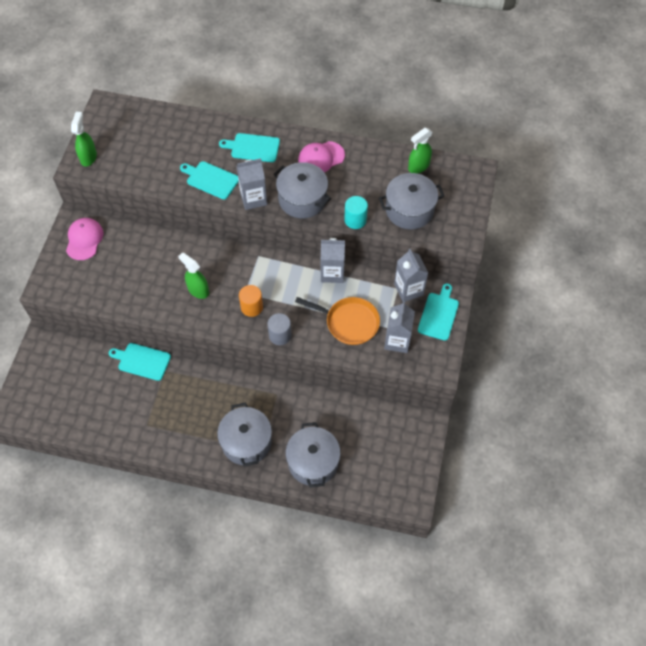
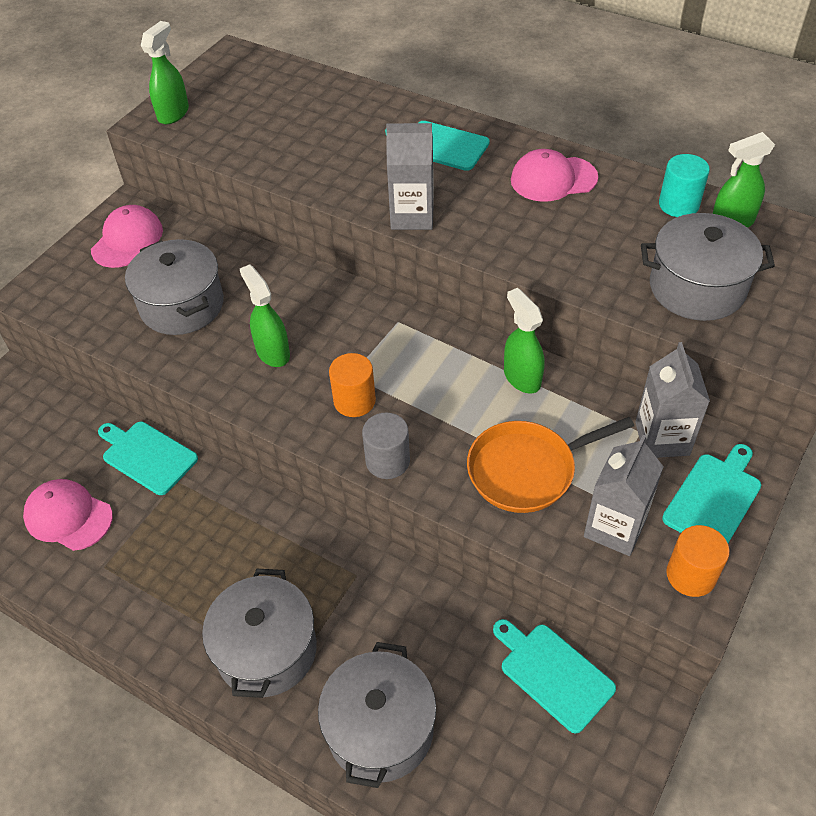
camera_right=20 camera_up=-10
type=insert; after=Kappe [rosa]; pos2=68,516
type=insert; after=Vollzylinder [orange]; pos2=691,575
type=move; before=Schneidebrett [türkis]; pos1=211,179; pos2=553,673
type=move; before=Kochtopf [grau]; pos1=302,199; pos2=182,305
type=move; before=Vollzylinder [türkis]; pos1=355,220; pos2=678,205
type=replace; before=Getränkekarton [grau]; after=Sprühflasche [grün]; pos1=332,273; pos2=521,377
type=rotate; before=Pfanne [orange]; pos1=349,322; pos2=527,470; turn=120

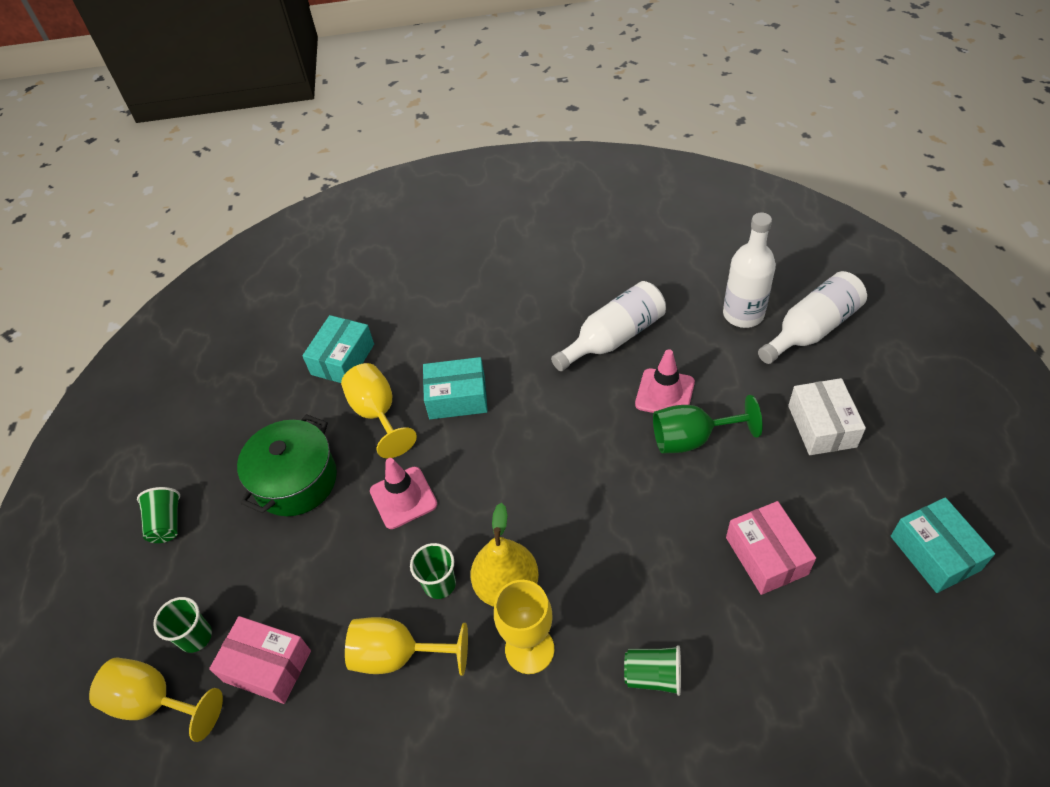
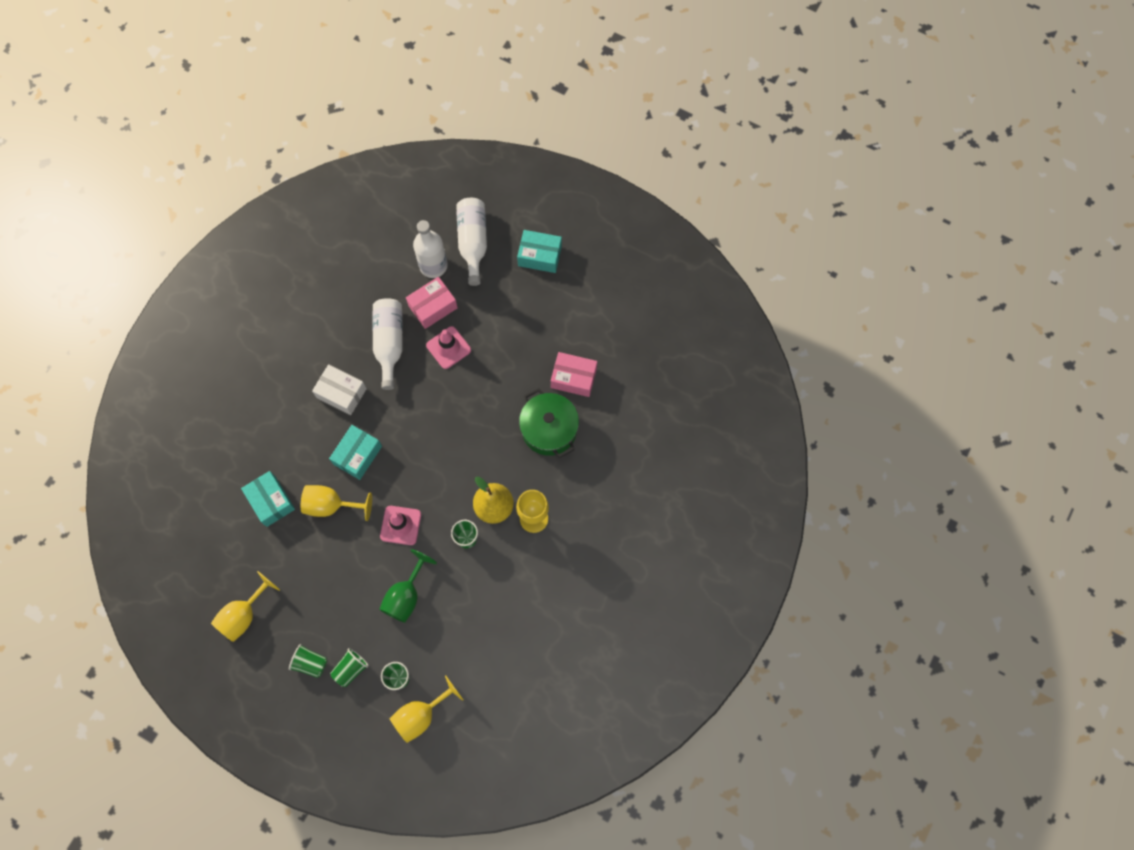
camera_right=-60 camera_up=20
type=move; before=Schachtel [rosa]; pos1=267,666; pos2=433,307
type=move; before=Kochtopf [grün]; pos1=296,481; pos2=549,429
type=move; before=Kelch [gelb]; pos1=398,655; pos2=244,614
type=move; before=Becher [grün]; pos1=653,676; pos2=350,669
type=move; before=Kelch [grün]; pos1=692,439; pos2=406,595
type=move; before=Schachtel [weiß]; pos1=822,426; pos2=341,393
type=move; before=Schachtel [türkis]; pos1=934,553; pos2=539,256

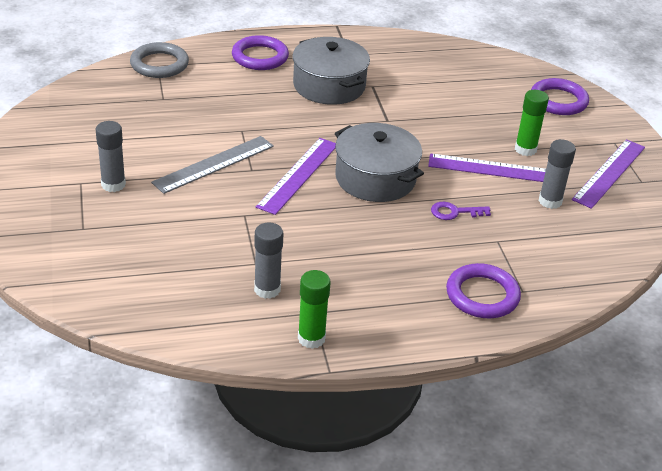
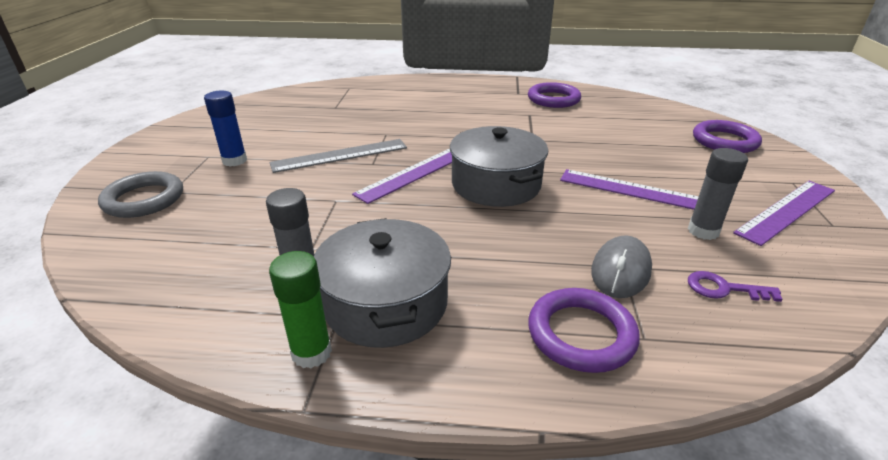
camera_right=20 camera_up=-5
type=delete; before=Klebestift [grün]; pos1=525,149
type=insert; after=Computermaus [grau]; pos2=620,271
type=move; before=Ring [grau]; pos1=159,64; pos2=144,199
type=move; before=Ring [lila]; pos1=260,57; pos2=553,99
type=move; before=Kochtopf [grau]; pos1=329,86; pos2=385,303
type=move; before=Schlüssel [lila]; pos1=455,212; pos2=723,289
type=recolor; before=Klebestift [grau]; after=Klebestift [blau]; pos1=113,184; pos2=234,161

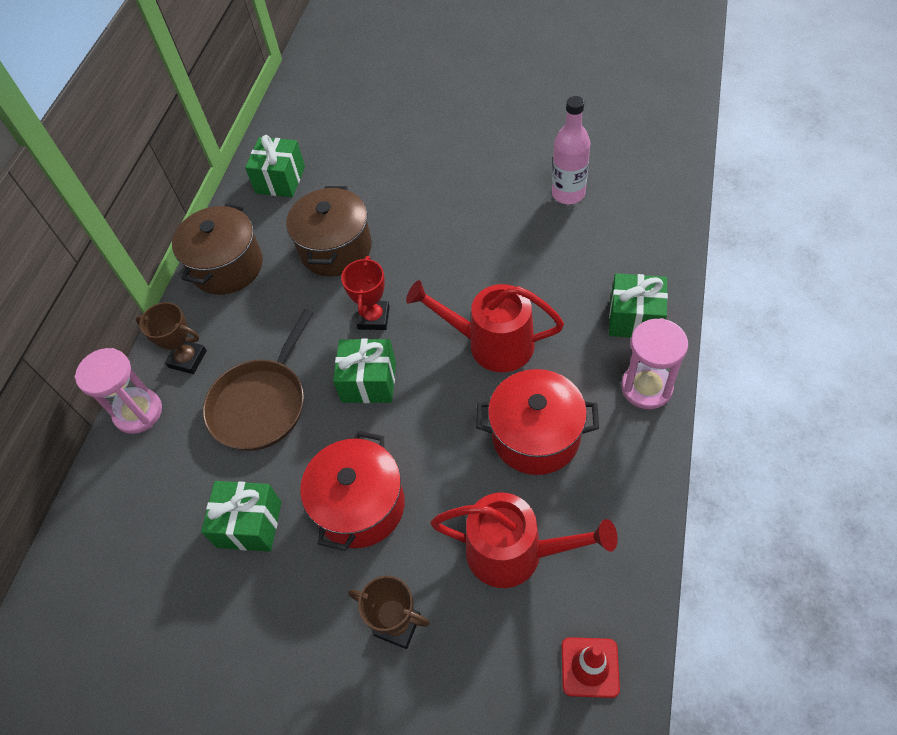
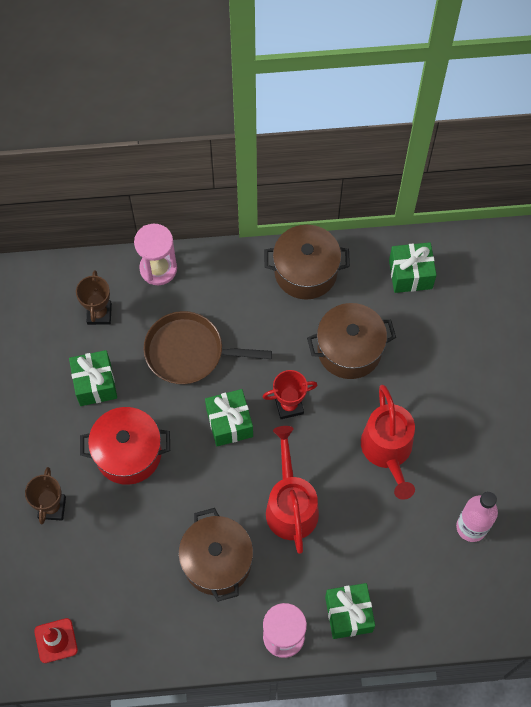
camera_right=65 camera_up=10
type=move; before=Pokal [braun]; pos1=187,359; pos2=99,314
type=move; before=Gießkanne [rot]; pos1=514,552; pos2=388,450
type=recolor; before=Kochtopf [rot]; after=Kochtopf [braun]; pos1=536,436; pos2=217,561

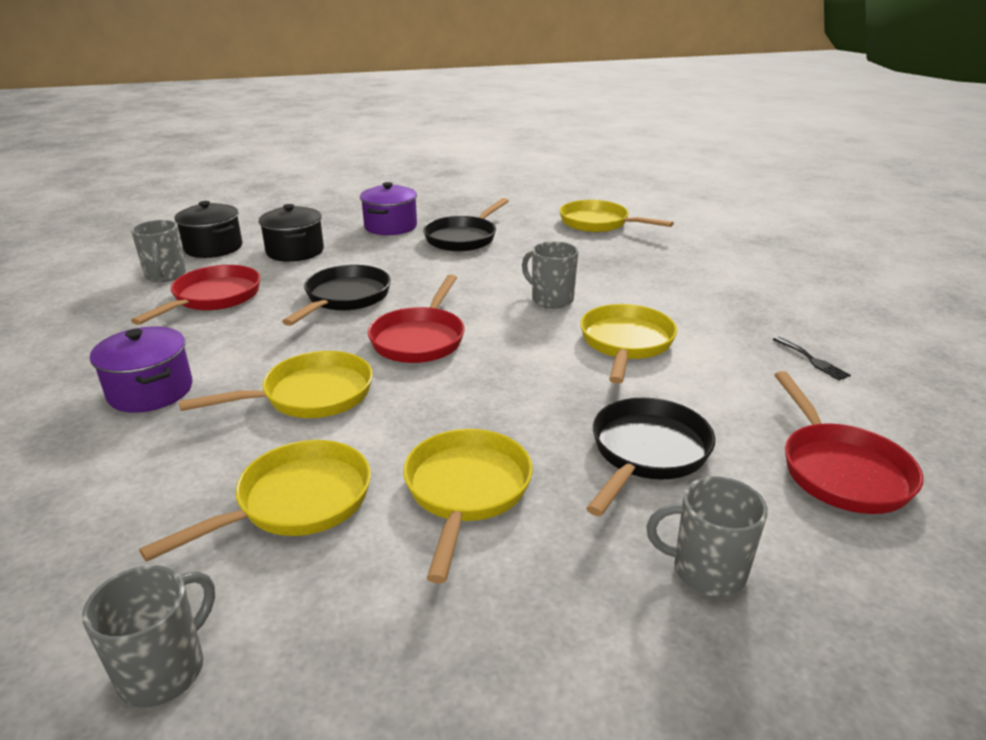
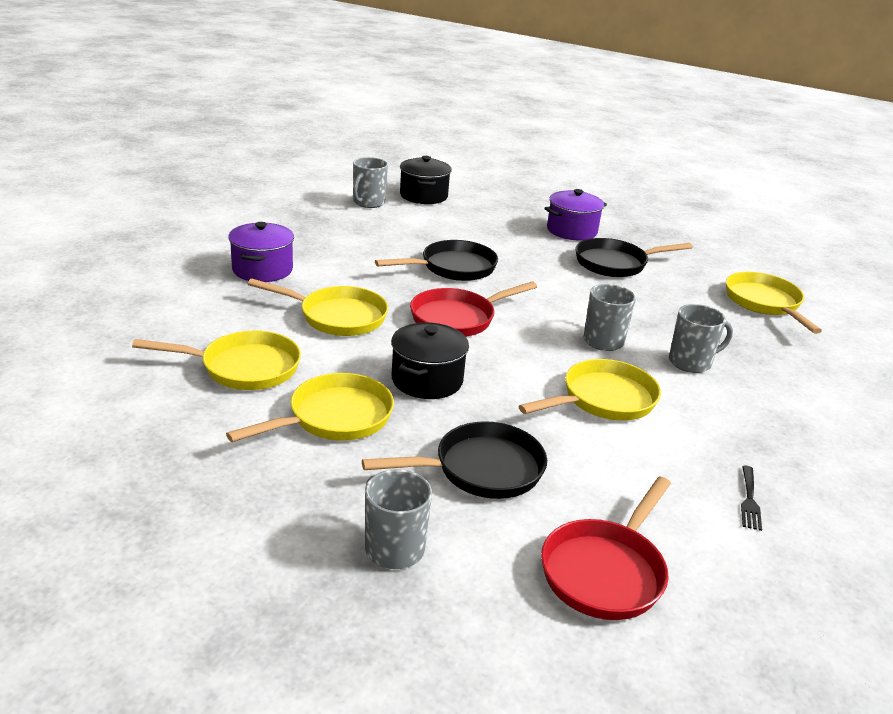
camera_right=40 camera_up=0
type=delete; before=Pfanne [rot]; pos1=213,298
type=move; before=Tasse [grau]; pos1=164,670; pos2=691,362
type=move; before=Kochtopf [schwarz]; pos1=295,251; pos2=427,380

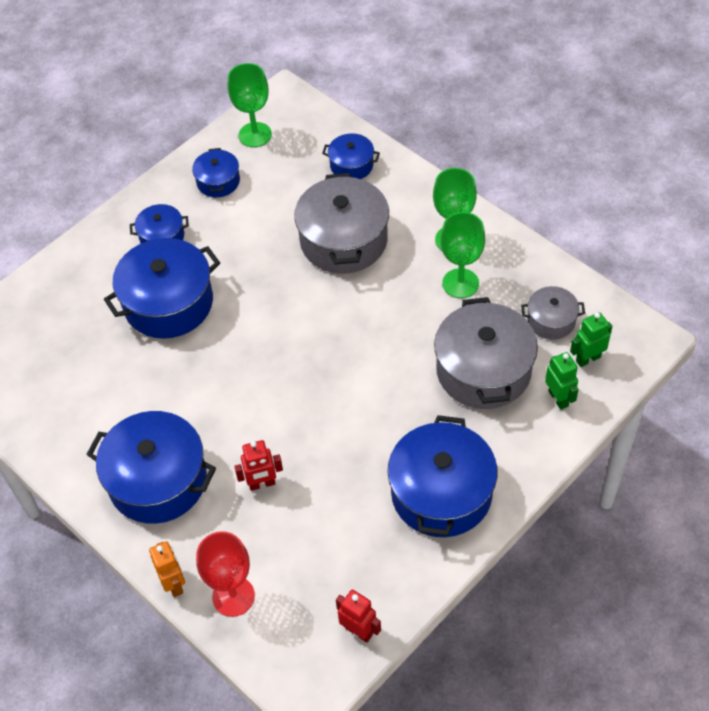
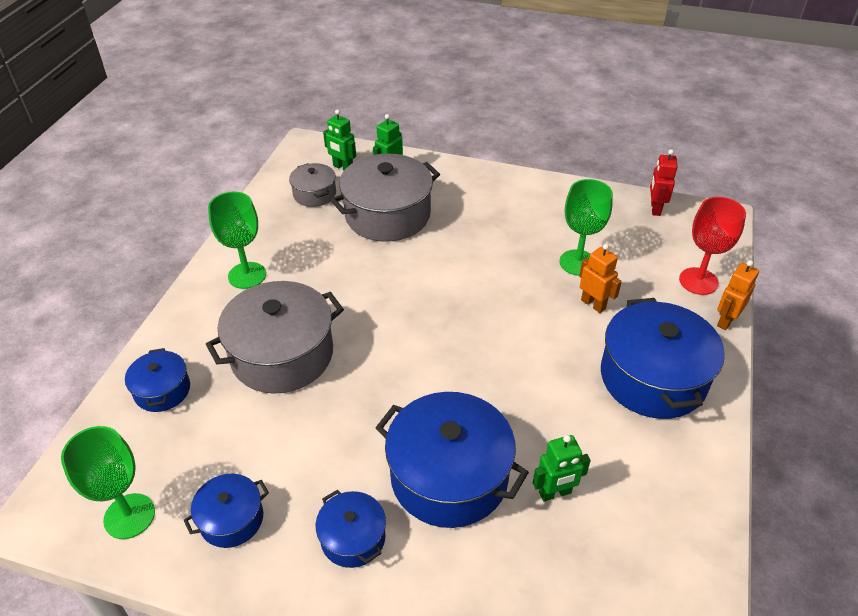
camera_right=-120 camera_up=-10
type=delete; before=Kochtopf [blau]; pos1=441,493
type=insert; after=Roboter [grün]; pos2=555,493
type=move; before=Kelch [grün]; pos1=460,283; pos2=578,263
type=recolor; before=Roboter [rot]; after=Roboter [orange]; pos1=262,484; pos2=593,304

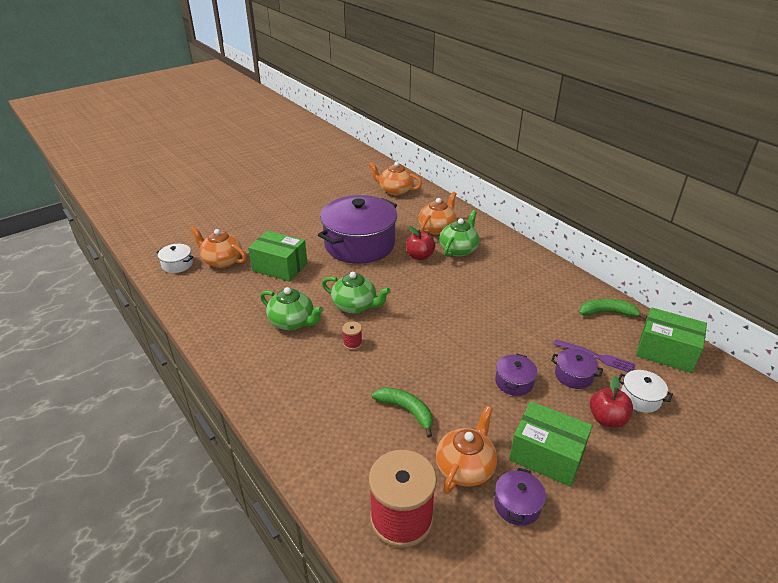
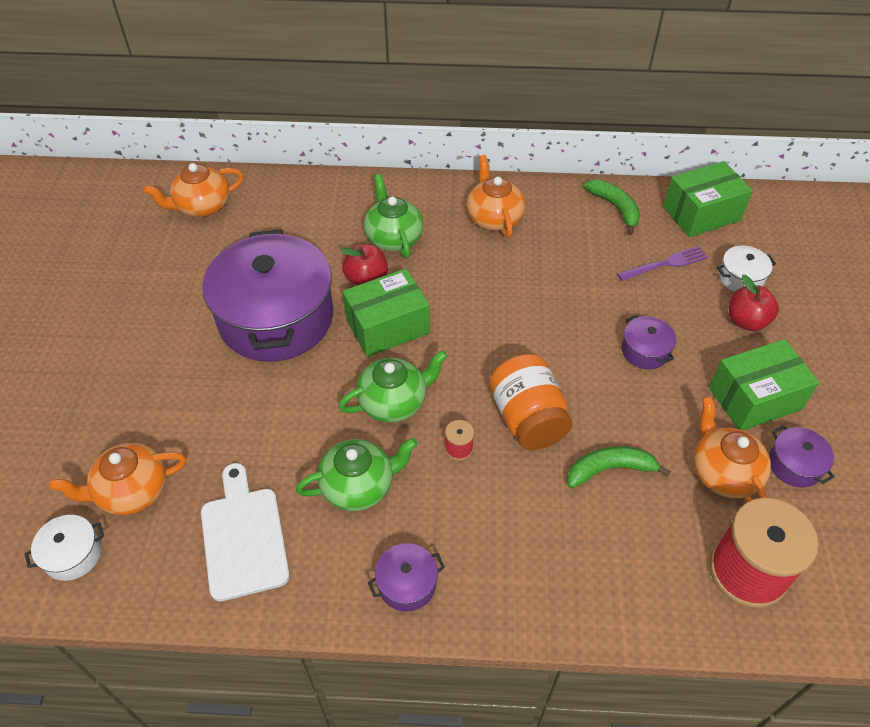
camera_right=-50 camera_up=15
type=insert; after=Schneidebrett [weiß]; pos2=243,537
type=insert; after=Einmachglas [orange]; pos2=527,418
type=move; before=Schachtel [grün]; pos1=280,267; pos2=387,326
type=move; before=Teekanne [orange]; pos1=437,228; pos2=494,218
type=move; before=Kochtopf [lila]; pos1=573,375; pos2=407,584
type=rotate; before=Banane [grün]; pos1=607,313; pos2=615,208; turn=105

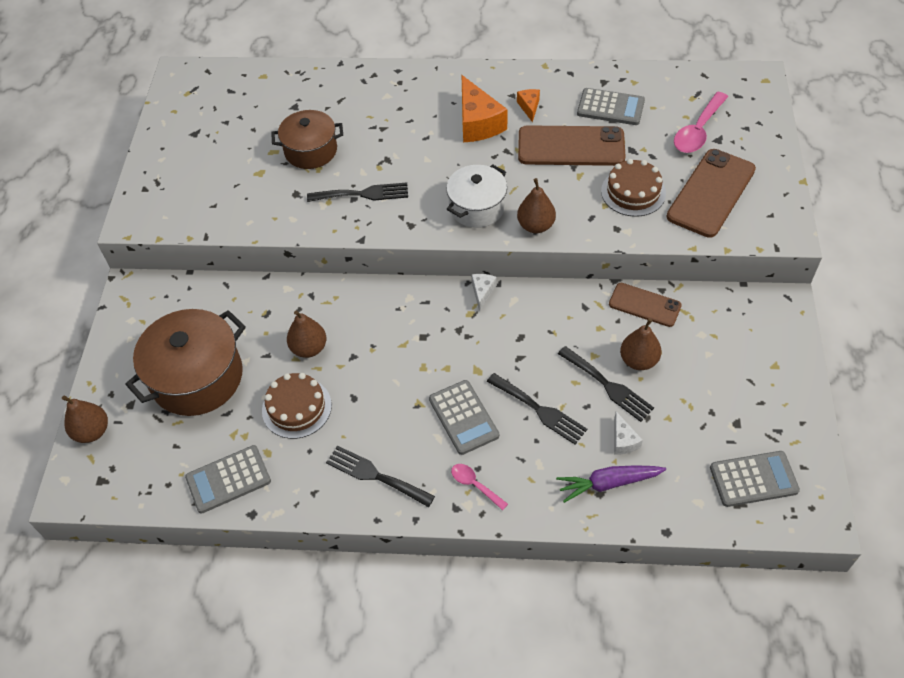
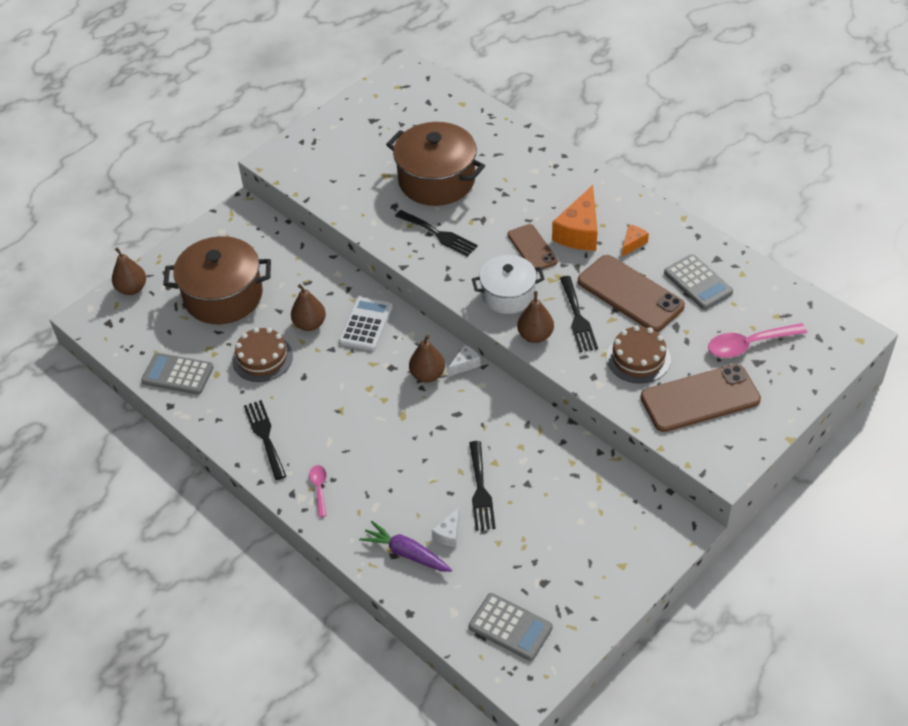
camera_right=40 camera_up=-5
type=delete; before=Taschenrechner [grau]; pos1=463,417
type=insert; after=Taschenrechner [weiß]; pos2=366,324
type=move; before=Gabel [schwarz]; pos1=540,410; pos2=578,318
type=move; before=Handy [braun]; pos1=644,305; pos2=532,248
type=move; before=Birne [braun]; pos1=638,360; pos2=427,375
type=resize; before=Kochtopf [braun]; pos1=311,151; pos2=436,180; scale=1.56

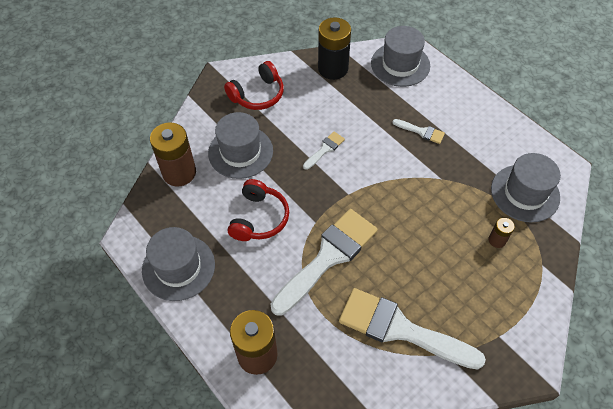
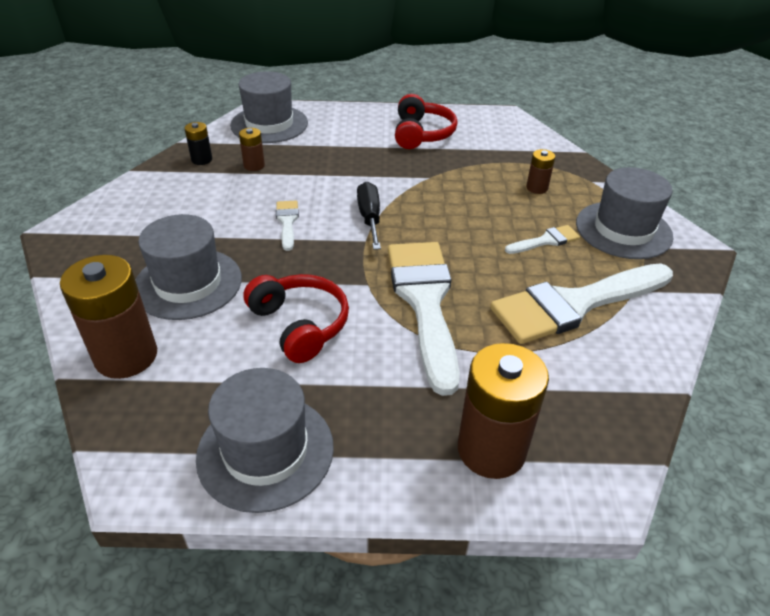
camera_right=-50 camera_up=-15
type=insert; after=Batterie [braun]; pos2=254,165
type=insert; after=Schraubenzieher [schwarz]; pos2=369,218
type=move; before=Kopfhörer [rot]; pos1=257,95; pos2=422,134
type=move; before=Pinsel [weiß]; pos1=421,132; pos2=546,241
type=move; before=Hut [grau]; pos1=525,193; pos2=623,230
type=resize; before=Batterie [schwarz]; pos1=333,68; pos2=202,160; scale=0.48

